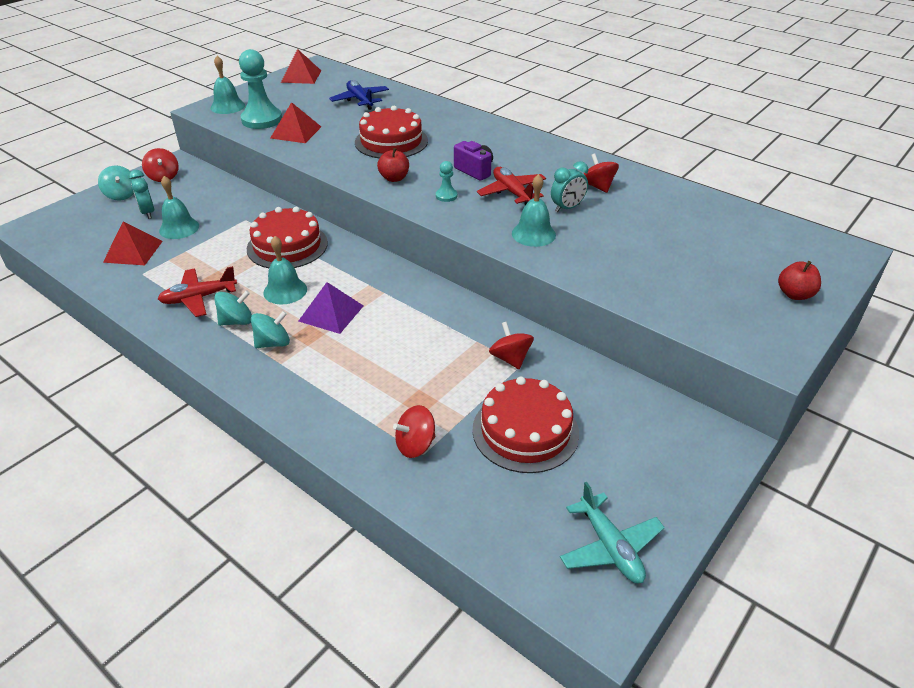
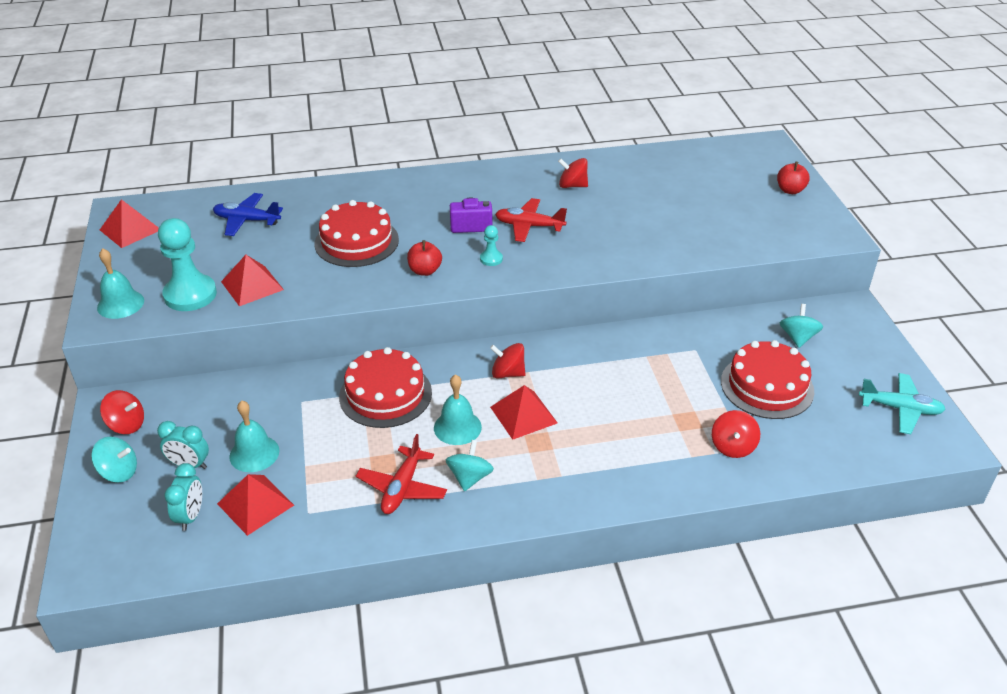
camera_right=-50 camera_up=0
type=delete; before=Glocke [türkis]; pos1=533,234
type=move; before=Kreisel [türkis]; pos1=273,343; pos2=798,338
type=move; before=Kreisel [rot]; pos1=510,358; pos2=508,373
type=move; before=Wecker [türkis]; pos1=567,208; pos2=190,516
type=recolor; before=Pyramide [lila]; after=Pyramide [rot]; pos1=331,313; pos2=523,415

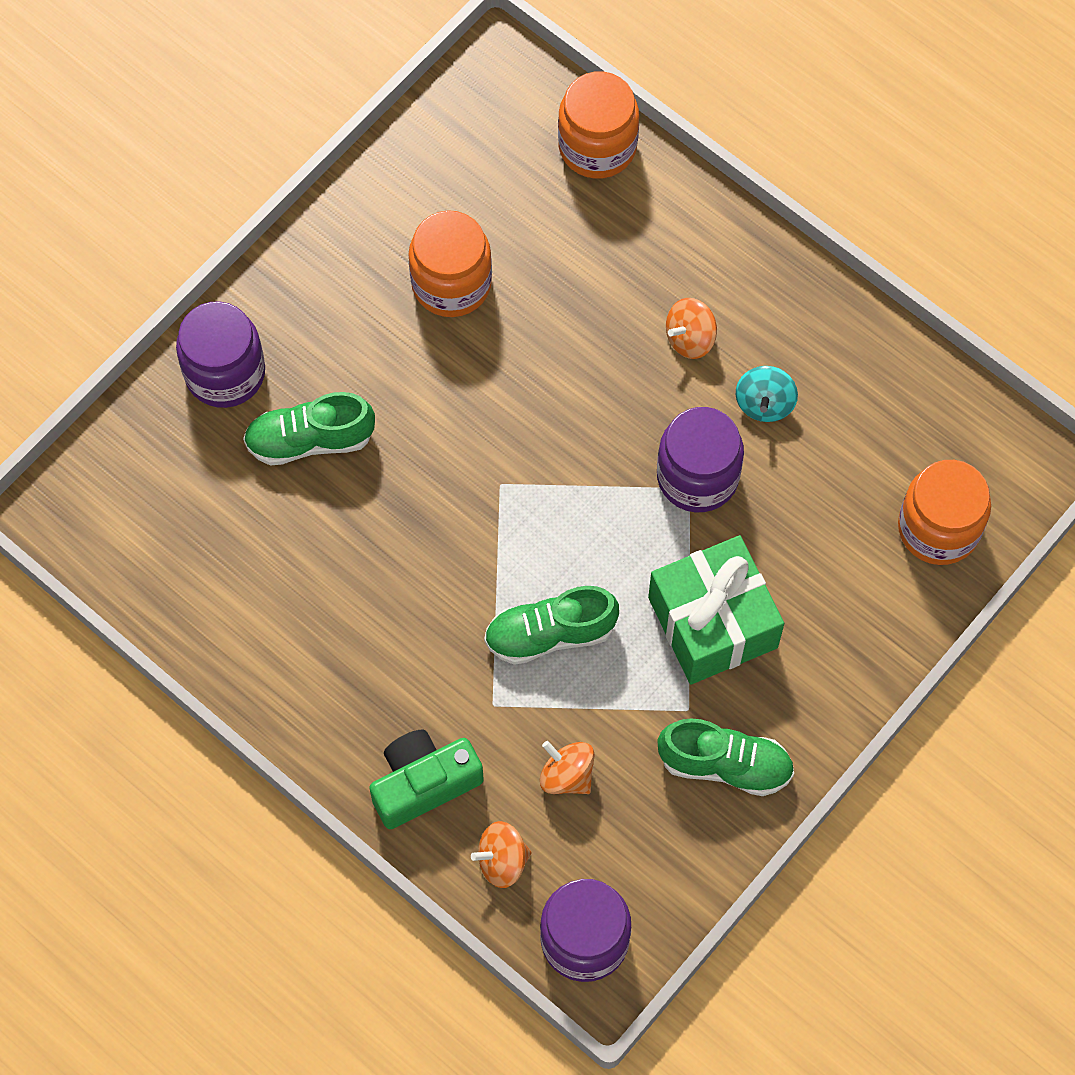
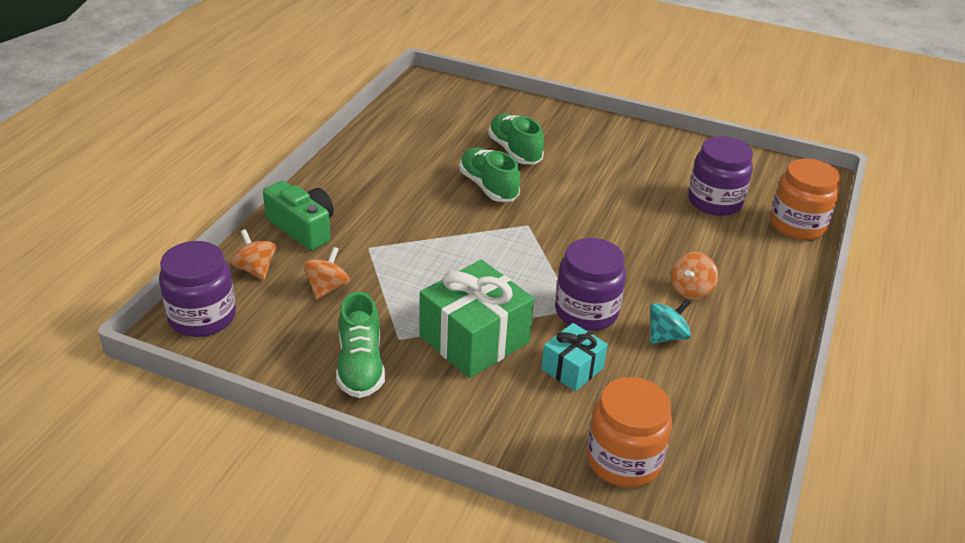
camera_right=70 camera_up=-30
type=delete; before=Einmachglas [orange]; pos1=451,283
type=insert; after=Geschenk [türkis]; pos2=572,368
type=move; before=Einmachglas [lila]; pos1=225,373; pos2=714,202
type=move; before=Schuh [grün]; pos1=550,634; pos2=488,187
type=rotate; before=Kreisel [orange]; pos1=690,338; pos2=690,290; turn=-90
type=rotate; before=Kreisel [türkis]; pos1=764,403; pos2=666,336; turn=150

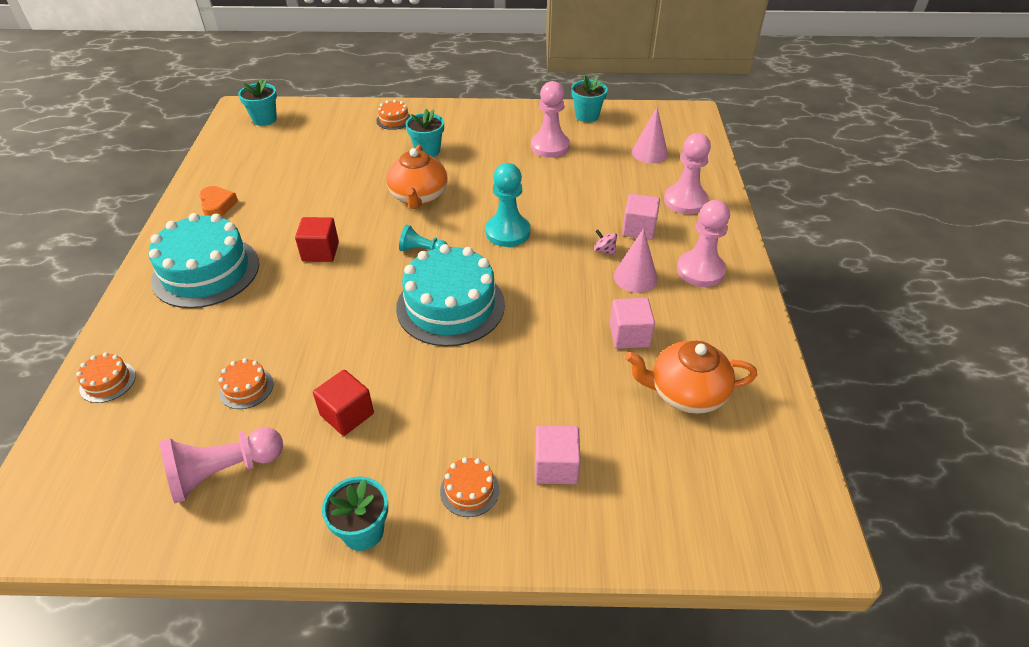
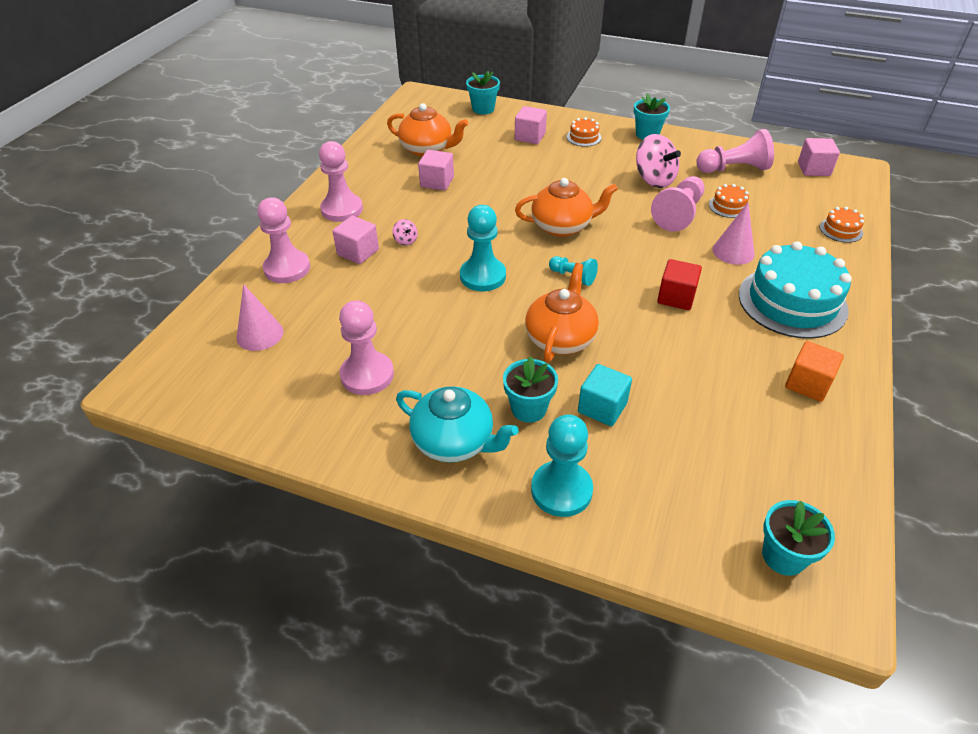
camera_right=-160 camera_up=0
type=insert; after=Teekanne [türkis]; pos2=454,441
type=insert; after=Kubus [türkis]; pos2=602,407
type=insert; after=Bauer [rosa]; pos2=678,214
type=insert; after=Kubus [rosa]; pos2=813,169
type=move; before=Blumentopf [türkis]; pos1=587,116; pos2=483,109
type=move; before=Kegel [rosa]; pos1=635,277; pos2=733,251
type=replace; before=Herz [orange]; after=Kubus [orange]; pos1=217,205; pos2=808,384
type=replace; before=Kubus [rot]; after=Kreisel [rosa]; pos1=347,414; pos2=654,180
type=replace; before=Kuchen [orange]; after=Bauer [türkis]; pos1=394,120; pos2=561,490
type=replace; before=Kuchen [türkis]; after=Teekanne [orange]; pos1=450,306; pos2=562,226

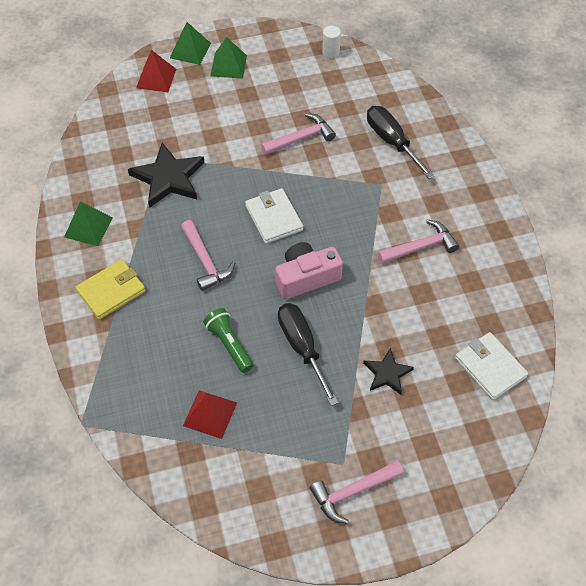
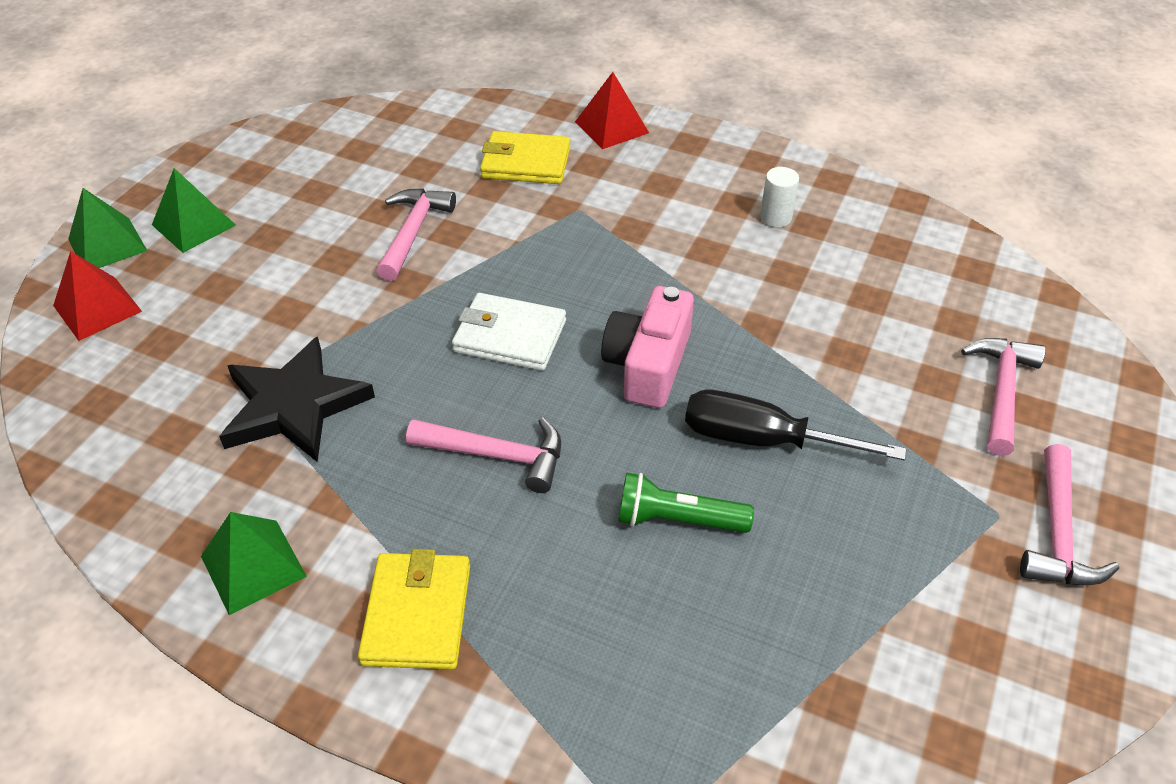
camera_right=-50 camera_up=-10
type=delete; before=Stern [schwarz]; pos1=387,373
type=delete; before=Geldbörse [weiß]; pos1=490,367
type=move; before=Pyramide [rot]; pos1=210,414; pos2=611,127
type=move; before=Vollzylinder [weiß]; pos1=330,52; pos2=775,217
type=move; before=Hammer [rosa]; pos1=420,247; pos2=1001,391
type=replace; before=Schraubenzieher [schwarz]; after=Geldbörse [gelb]; pos1=392,142; pos2=526,163

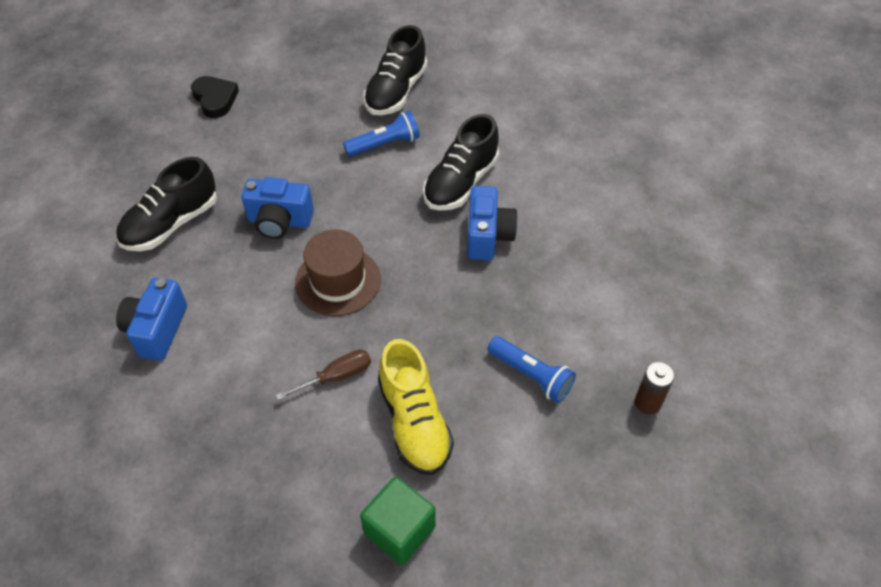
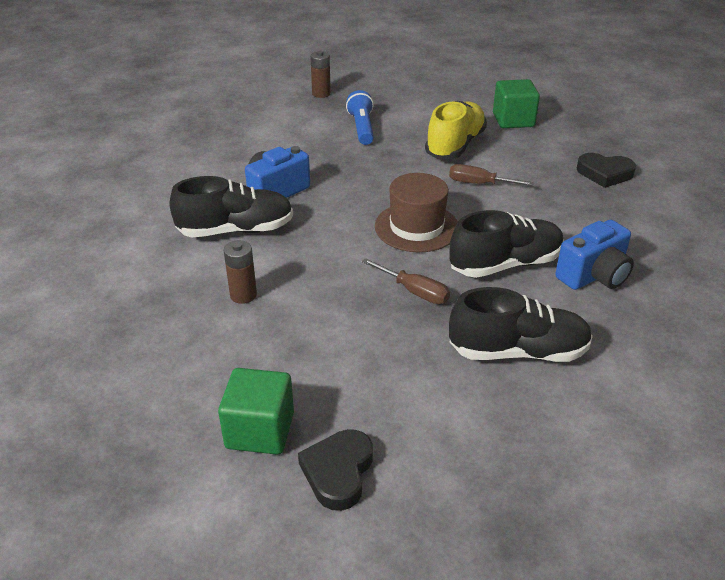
camera_right=-135 camera_up=-15
type=insert; after=Kubus [grün]; pos2=260,430
type=insert; after=Herz [schwarz]; pos2=604,173
type=move; before=Schuh [schwarz]; pos1=396,91; pos2=505,264
type=replace; before=Kamera [blau]; after=Schraubenzieher [braun]; pos1=279,221; pos2=414,291
type=replace; before=Taschenlampe [blau]; after=Batterie [braun]; pos1=384,144; pos2=243,295

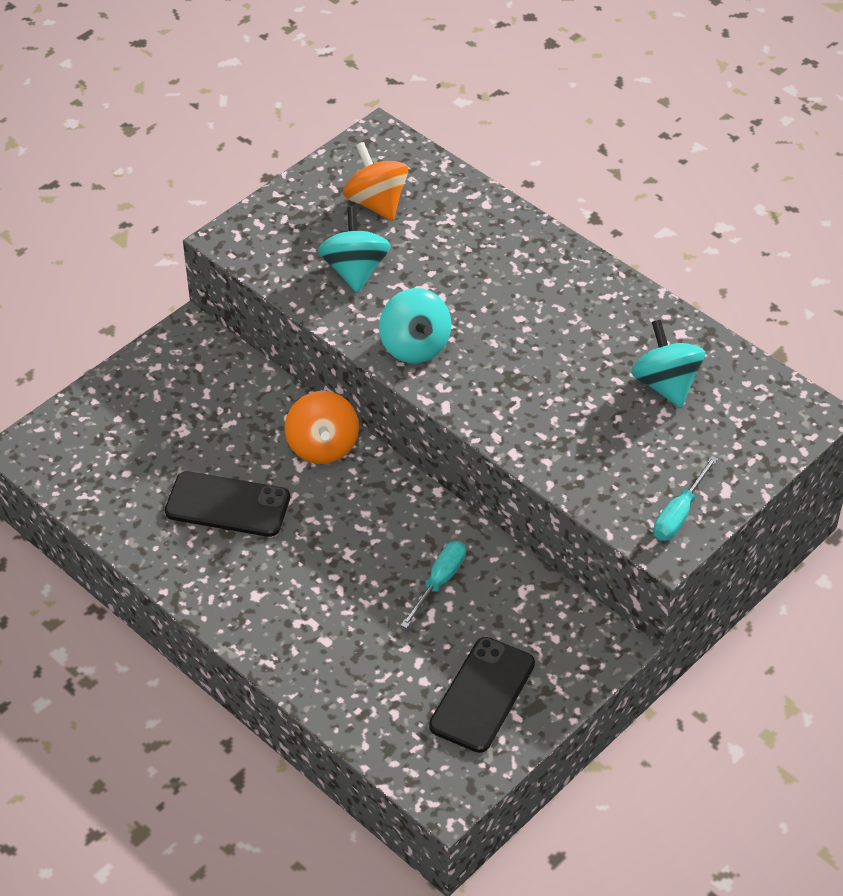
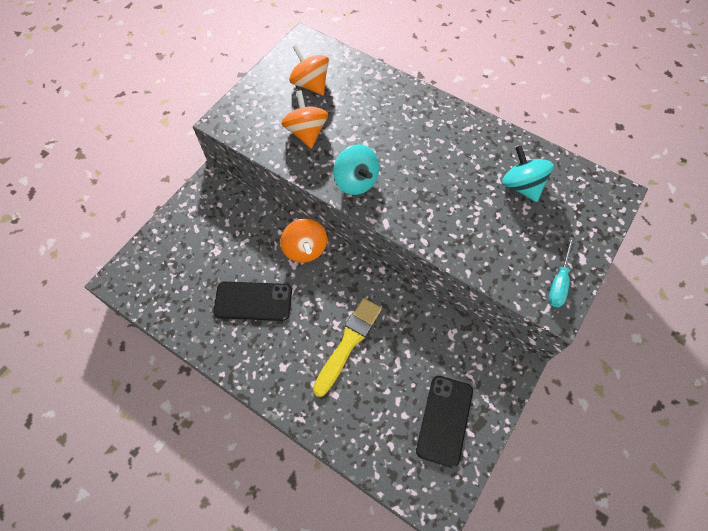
camera_right=-10 camera_up=15
type=delete; before=Schraubenzieher [türkis]; pos1=439,582
type=insert; after=Pinsel [gelb]; pos2=348,343
type=recolor; before=Kreisel [türkis]; after=Kreisel [orange]; pos1=355,270; pos2=306,132

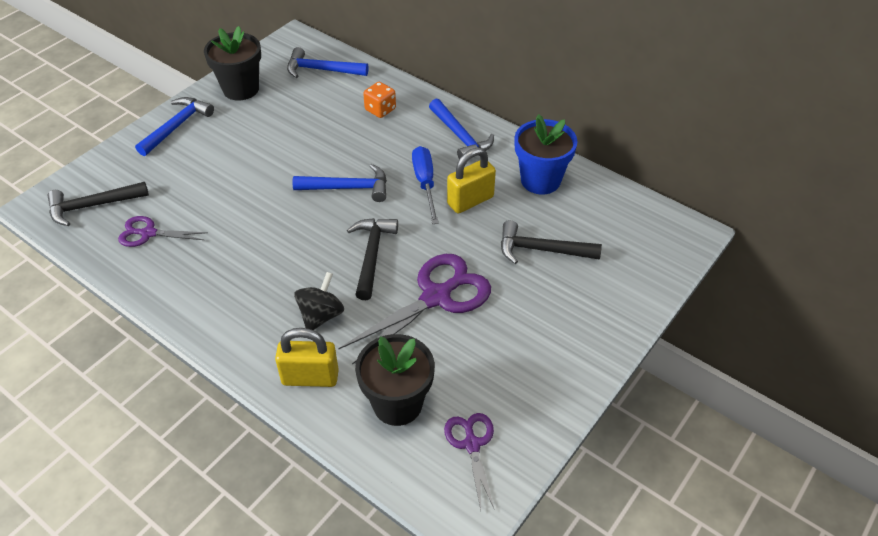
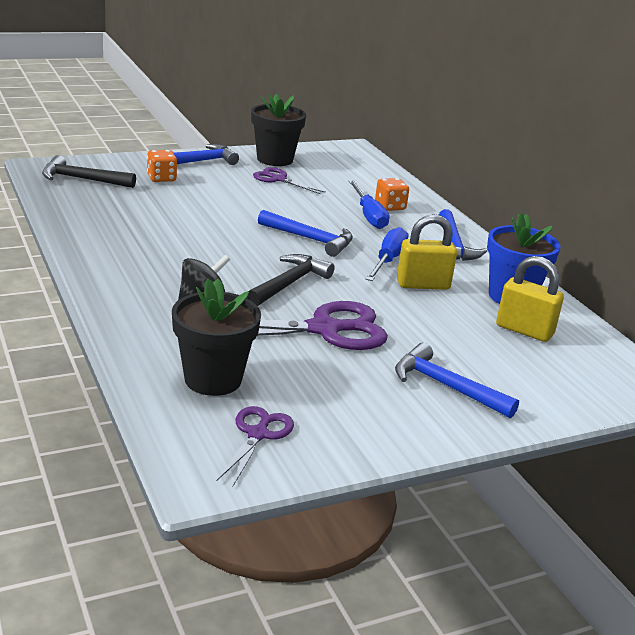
camera_right=25 camera_up=-20
type=delete; before=Hammer [schwarz]; pos1=541,250
type=insert; after=Spielwürfel [orange]; pos2=161,178
type=insert; after=Schraubenzieher [blau]; pos2=368,215
type=move; before=Schere [lila]; pos1=148,233; pos2=278,179
type=move; before=Vorhängeschloss [gelb]; pos1=310,377; pos2=524,330
type=move; before=Hammer [blau]; pos1=322,70; pos2=446,386

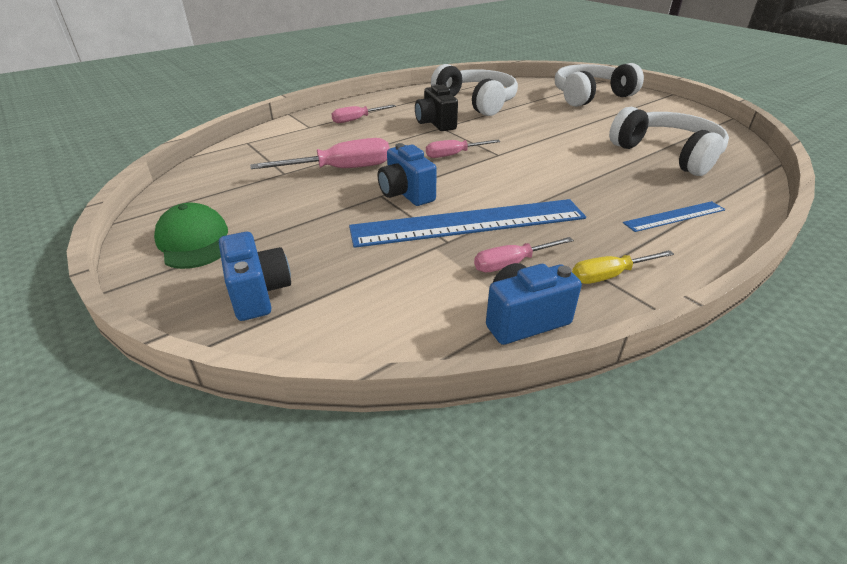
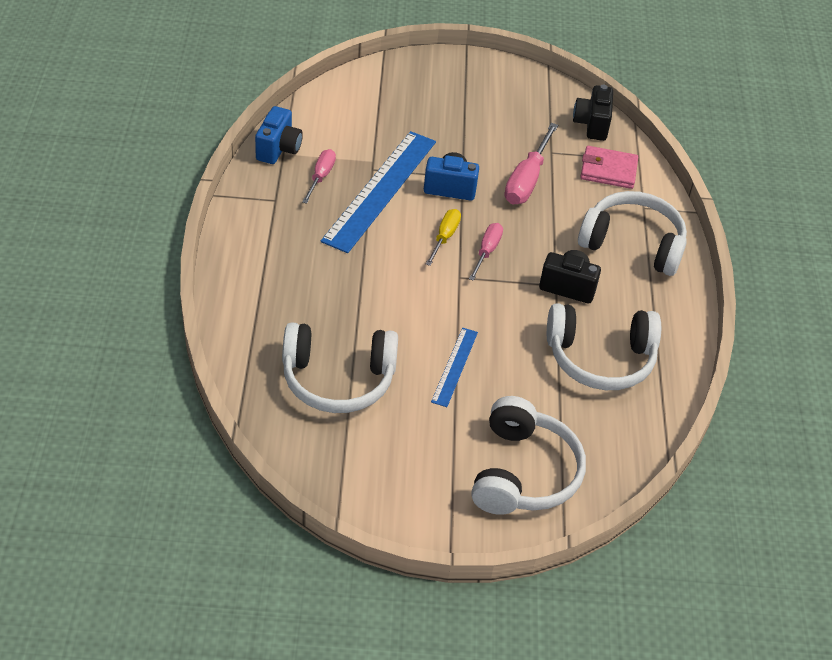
camera_right=125 camera_up=10
type=delete; before=Kappe [grün]; pos1=194,241
type=delete; before=Kamera [blau]; pos1=258,293
type=insert; after=Kamera [schwarz]; pos2=592,124
type=insert; after=Geldbörse [rosa]; pos2=608,170
type=move; before=Schraubenzieher [gelb]; pos1=609,276; pos2=444,237
type=move; before=Lineal [blau]; pos1=674,216; pos2=455,366
type=replace; before=Schraubenzieher [rosa]; after=Kopfhörer [weiß]; pos1=357,120; pos2=632,244

